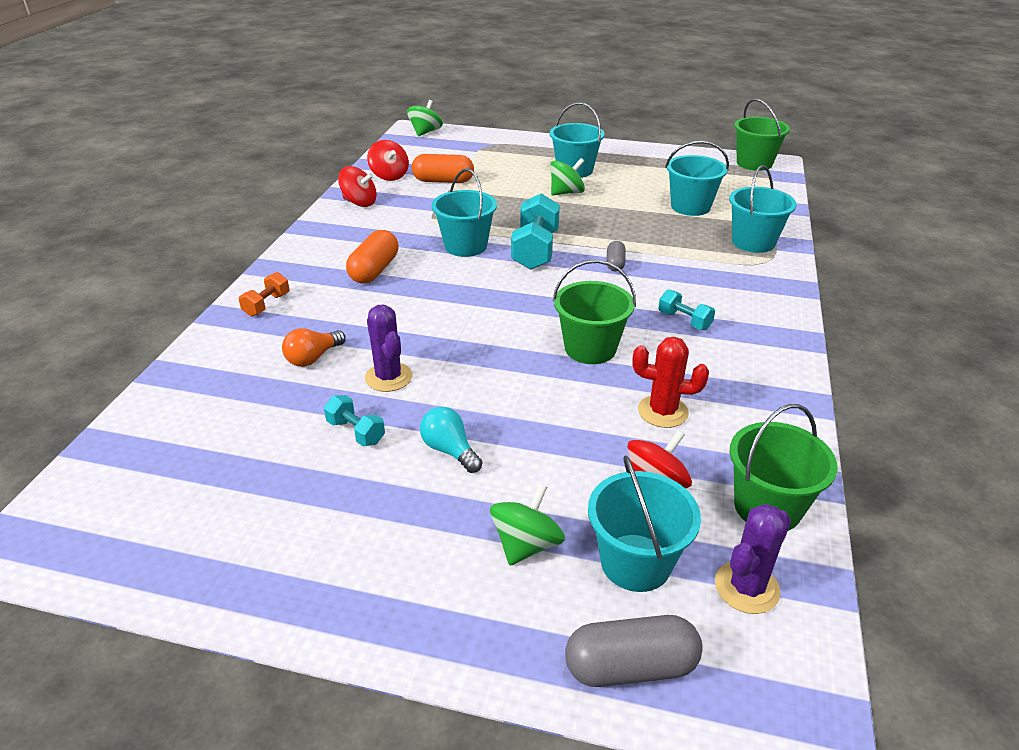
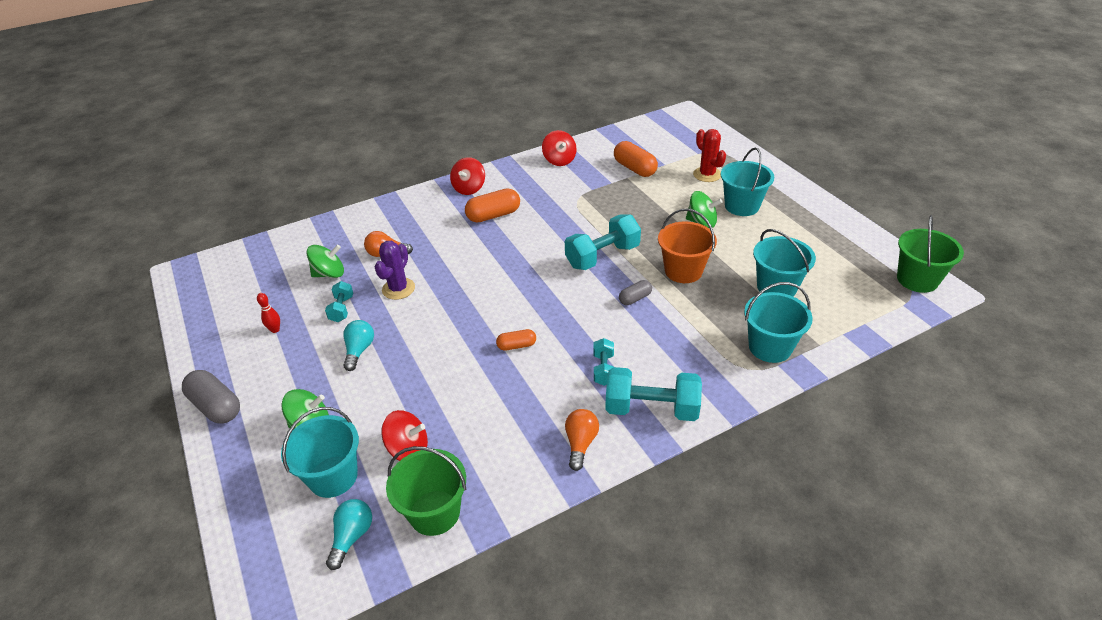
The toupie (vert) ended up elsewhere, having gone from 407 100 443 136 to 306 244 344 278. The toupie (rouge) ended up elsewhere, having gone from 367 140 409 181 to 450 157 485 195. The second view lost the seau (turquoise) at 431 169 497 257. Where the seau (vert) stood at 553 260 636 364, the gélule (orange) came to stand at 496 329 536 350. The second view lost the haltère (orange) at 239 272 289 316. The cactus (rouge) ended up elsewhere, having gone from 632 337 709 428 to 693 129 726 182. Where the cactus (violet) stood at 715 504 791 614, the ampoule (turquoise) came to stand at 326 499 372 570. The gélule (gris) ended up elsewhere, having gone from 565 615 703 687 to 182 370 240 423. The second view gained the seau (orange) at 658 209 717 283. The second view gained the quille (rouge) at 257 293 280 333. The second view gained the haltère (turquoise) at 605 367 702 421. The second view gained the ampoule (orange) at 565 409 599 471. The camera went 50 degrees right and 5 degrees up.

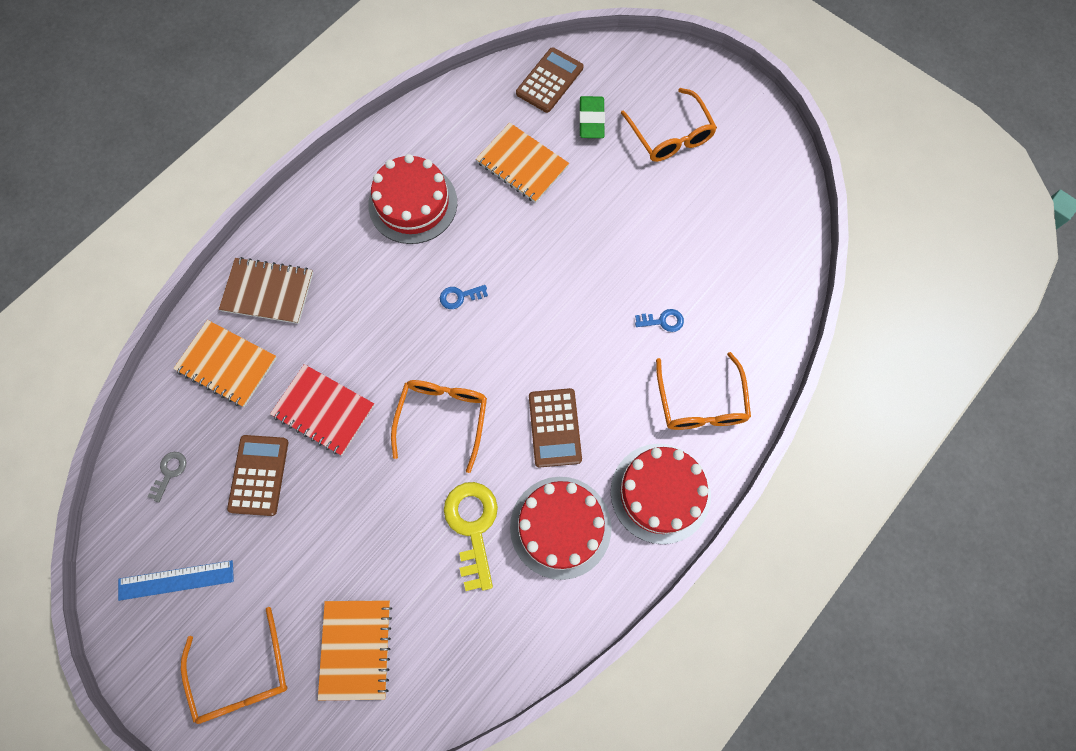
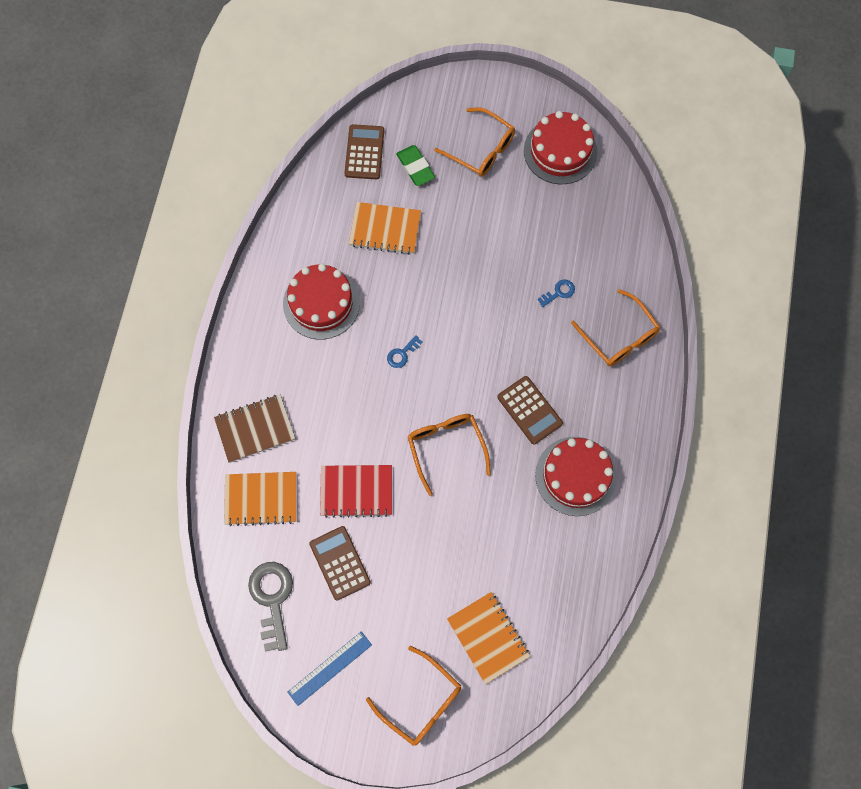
The gâteau (rouge) ended up elsewhere, having gone from 611 444 711 544 to 524 111 597 184. The size of the clé (gris) at 148 452 186 502 changed by a factor of 2.01. The second view lost the clé (jaune) at 444 482 498 591. The camera went 30 degrees left and 0 degrees up.

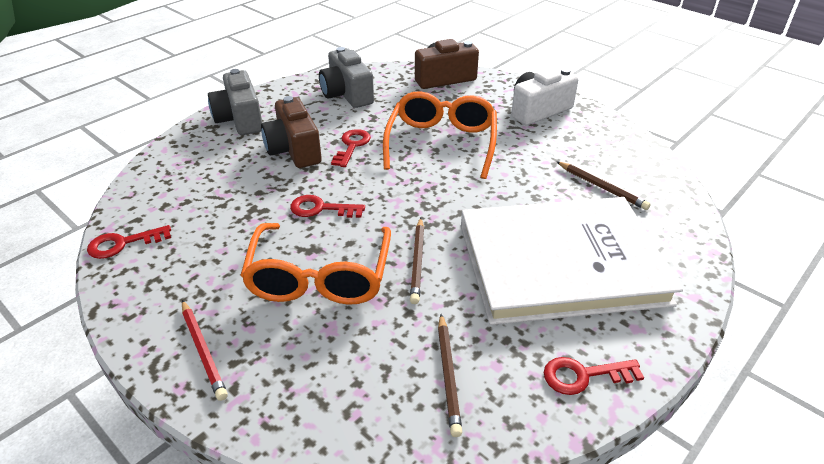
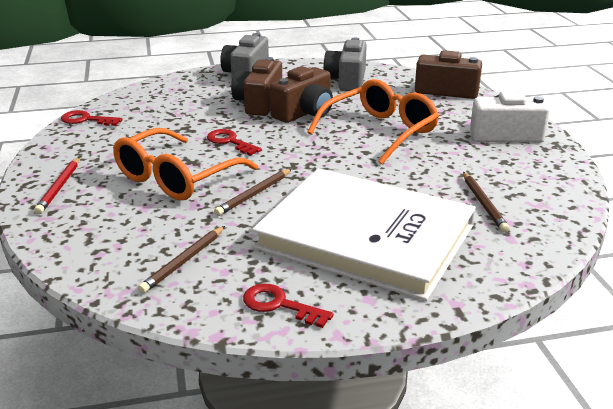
Where the clé (rouge) stood at 331 129 371 167, the appareil photo (marron) came to stand at 270 66 333 123. The camera went 35 degrees right and 10 degrees down.

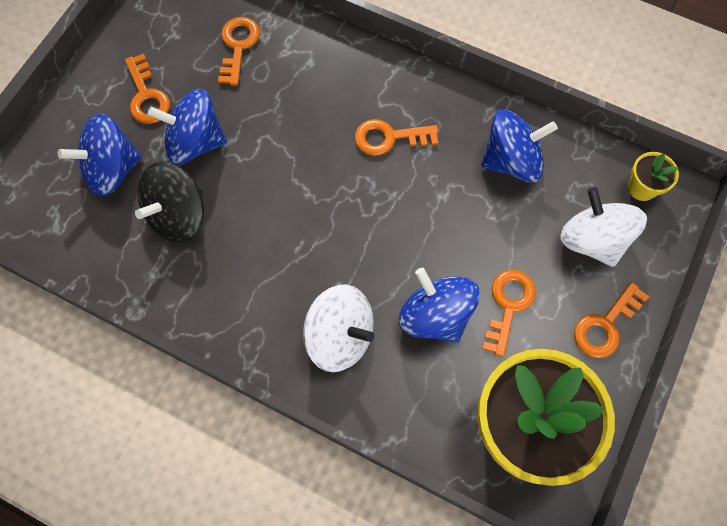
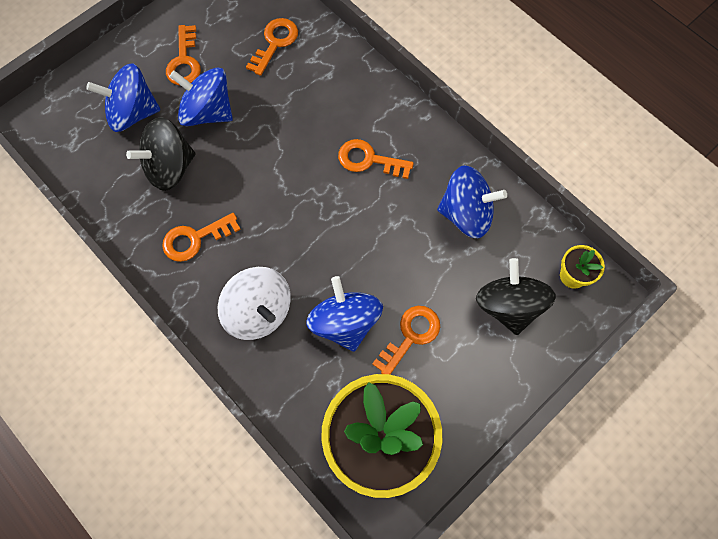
What was the toupie (blanc) at 560 187 647 267 turned into the toupie (noir) at 476 258 556 335. The clé (orange) ended up elsewhere, having gone from 574 282 649 358 to 162 213 241 262. The camera went 20 degrees right and 0 degrees up.

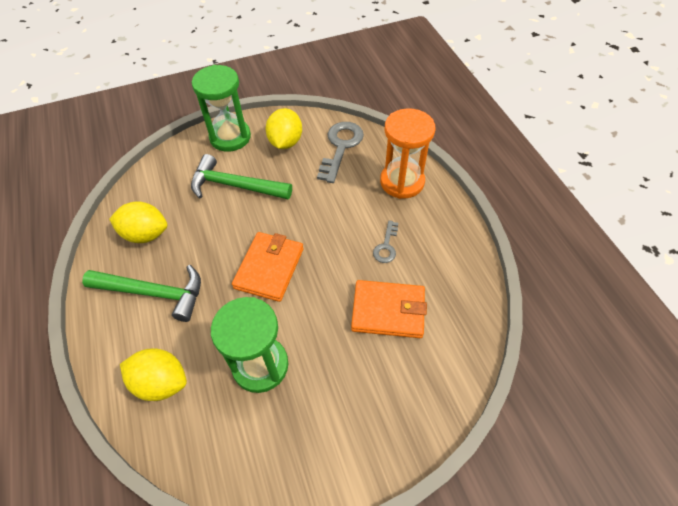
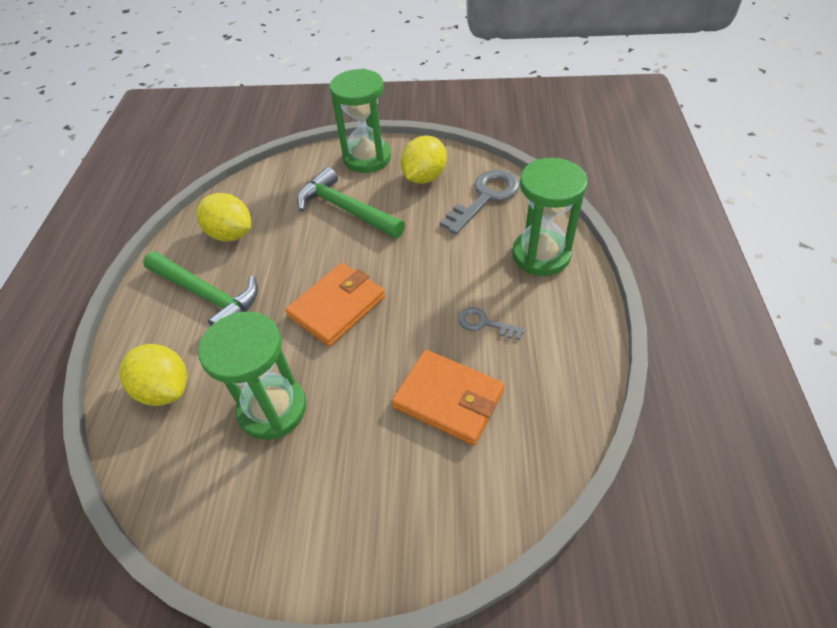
What was the sablier (orange) at 380 108 435 199 turned into the sablier (vert) at 512 158 588 276. The clé (gris) at 373 220 398 263 ended up facing another way, 75 degrees clockwise from before. The camera went 25 degrees right and 5 degrees down.

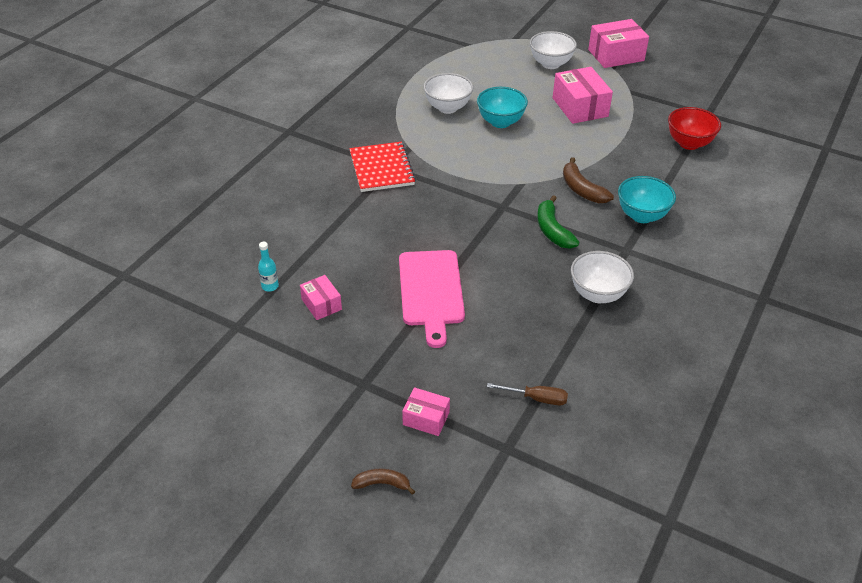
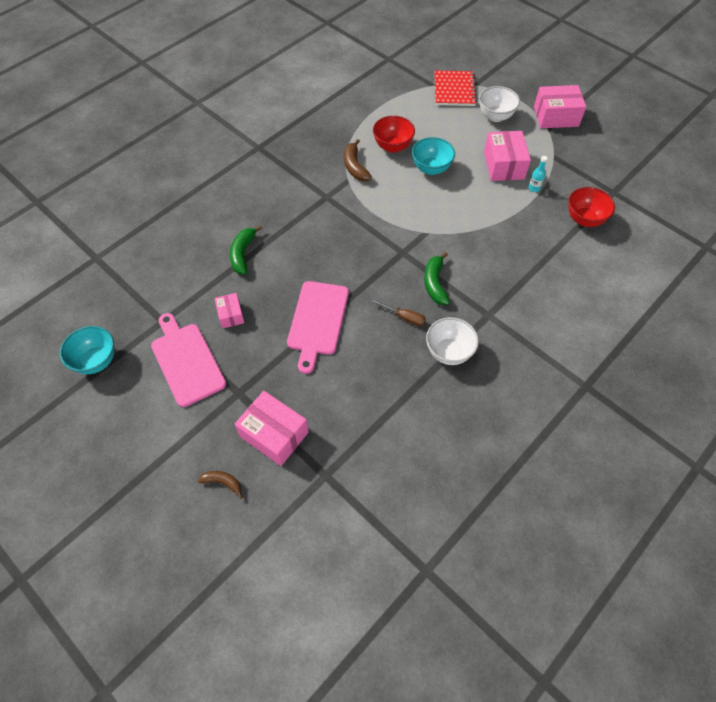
What was the bol (blanc) at 423 73 473 114 turned into the bol (rouge) at 373 116 415 153. The carnet (rouge) ended up elsewhere, having gone from 349 142 416 192 to 434 70 477 106. The banane (marron) ended up elsewhere, having gone from 563 157 614 203 to 344 139 372 181. The bol (turquoise) ended up elsewhere, having gone from 618 176 676 223 to 60 326 114 374. The bouteille (turquoise) ended up elsewhere, having gone from 258 242 279 292 to 528 156 548 192. The tournevis (marron) ended up elsewhere, having gone from 487 383 568 405 to 371 300 426 326. The size of the boîte (rose) at 402 387 450 436 changed by a factor of 1.79. The second view gained the banane (vert) at 230 225 263 275. The second view gained the planche à découper (rose) at 151 313 226 407. The camera went 15 degrees right and 15 degrees up.

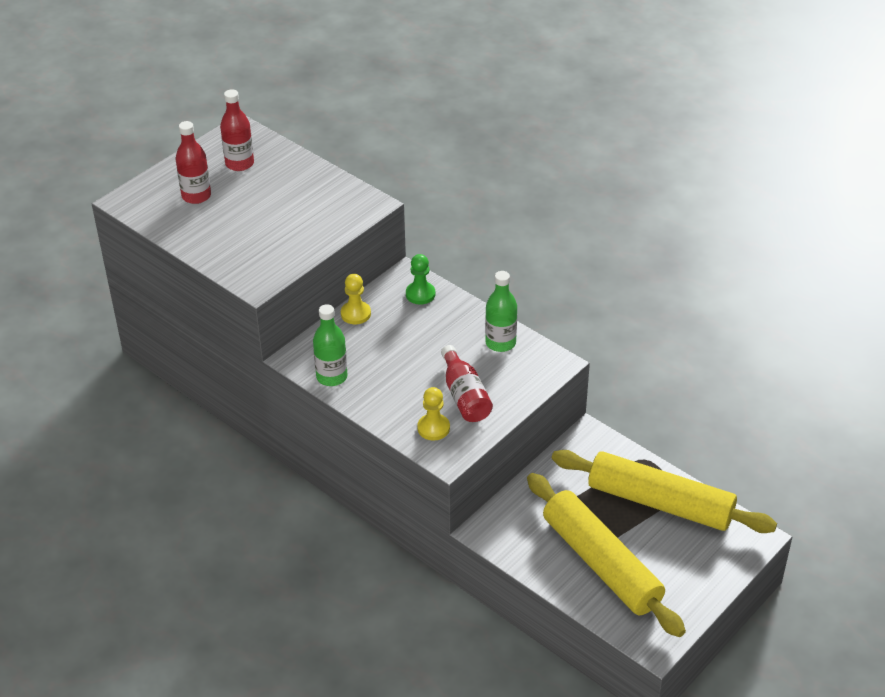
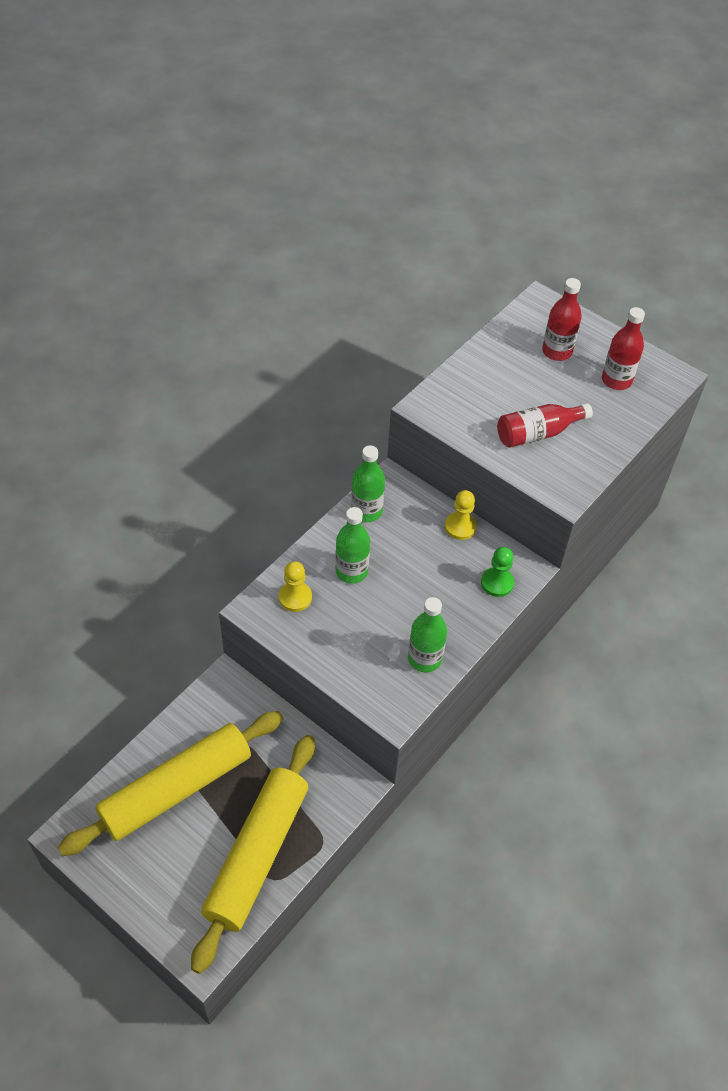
The bouteille (rouge) ended up elsewhere, having gone from 441 345 493 422 to 497 403 593 448. The second view gained the bouteille (vert) at 335 507 370 584. The camera went 85 degrees right and 10 degrees up.

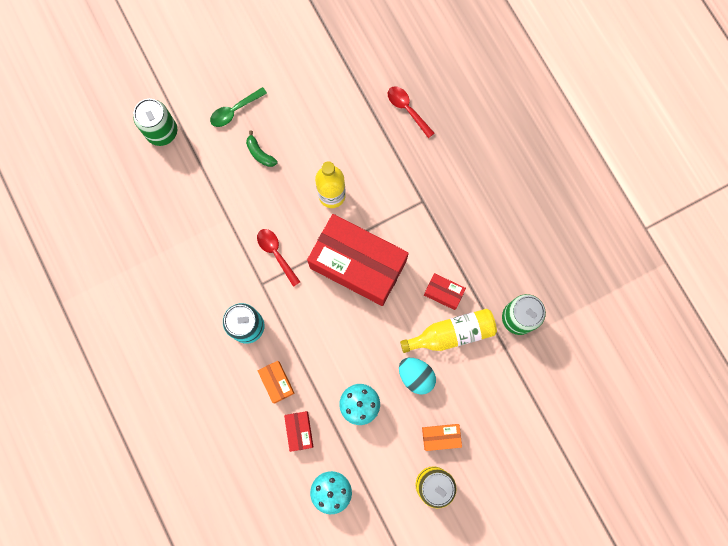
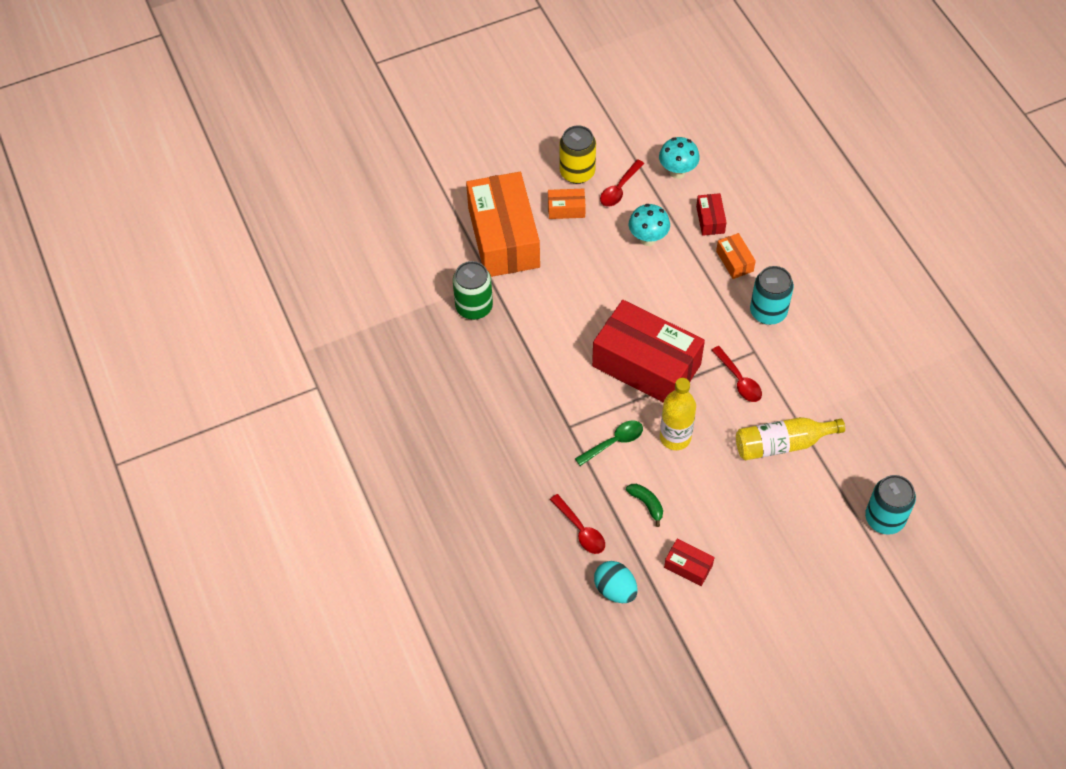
The cuillère (vert) ended up elsewhere, having gone from 210 87 267 127 to 575 420 643 466. What was the canette (vert) at 133 99 177 146 turned into the canette (turquoise) at 865 475 916 535. The banane (vert) ended up elsewhere, having gone from 246 131 277 167 to 626 484 663 527. The boîte (rouge) ended up elsewhere, having gone from 424 273 466 310 to 664 539 715 586. The bouteille (jaune) ended up elsewhere, having gone from 400 309 497 353 to 736 417 845 460. The œuf (turquoise) ended up elsewhere, having gone from 399 358 436 394 to 594 561 638 603. The second view gained the cuillère (rouge) at 600 159 644 207. The second view gained the boîte (orange) at 466 172 540 277. The camera went 175 degrees left and 20 degrees down.

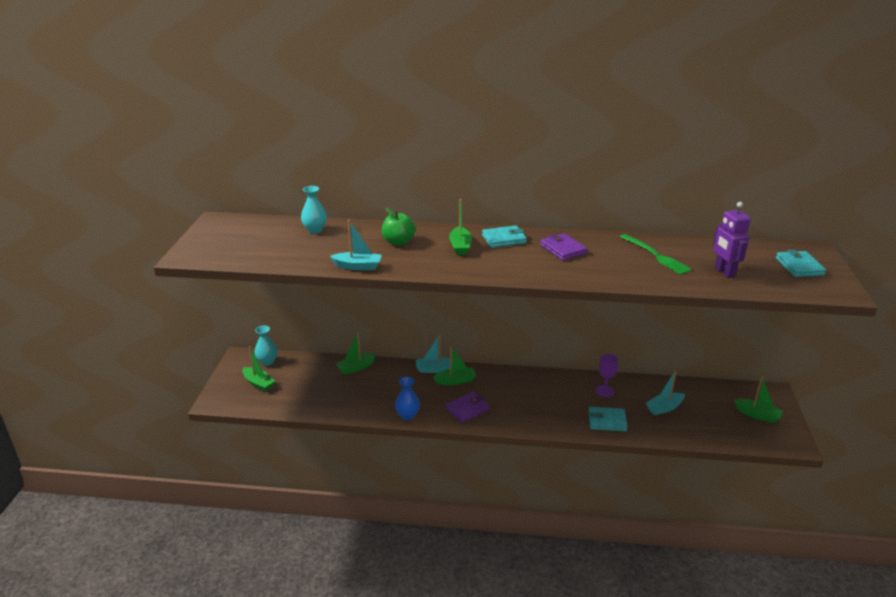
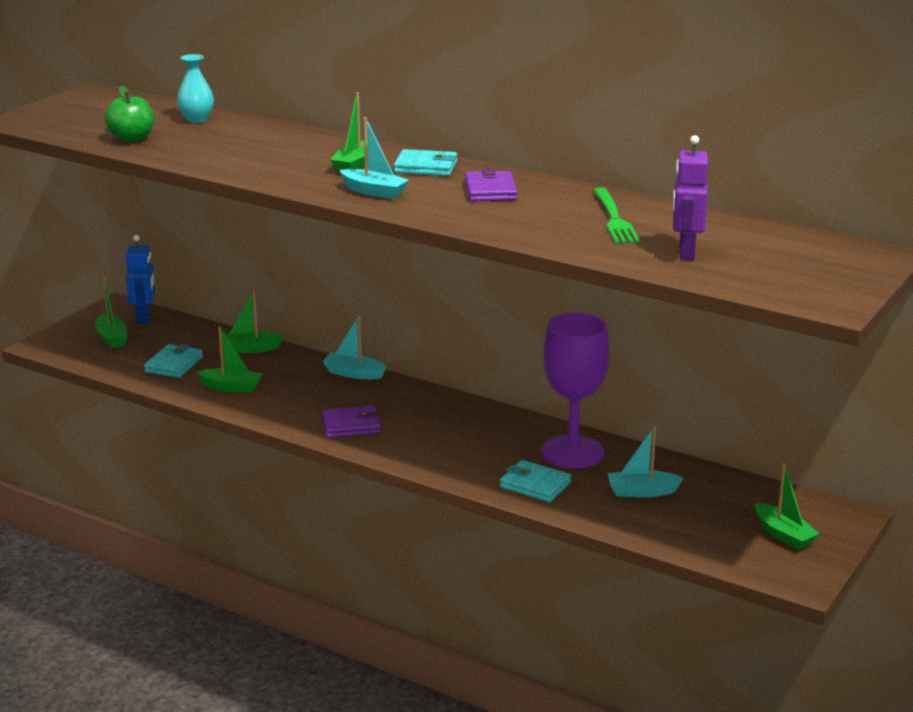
The pomme (vert) ended up elsewhere, having gone from 382 207 416 246 to 105 86 154 142. The bateau (turquoise) ended up elsewhere, having gone from 330 220 382 270 to 340 117 409 199. The portefeuille (turquoise) ended up elsewhere, having gone from 776 250 826 277 to 144 344 203 378. Where the vase (turquoise) stood at 254 326 278 366, the robot (bleu) came to stand at 126 235 155 324. The bateau (vert) ended up elsewhere, having gone from 433 346 476 385 to 197 326 262 393. The size of the verre à pied (violet) at 596 354 618 397 changed by a factor of 2.12. The second view lost the vase (bleu) at 395 377 420 420. The camera went 25 degrees right and 5 degrees down.

